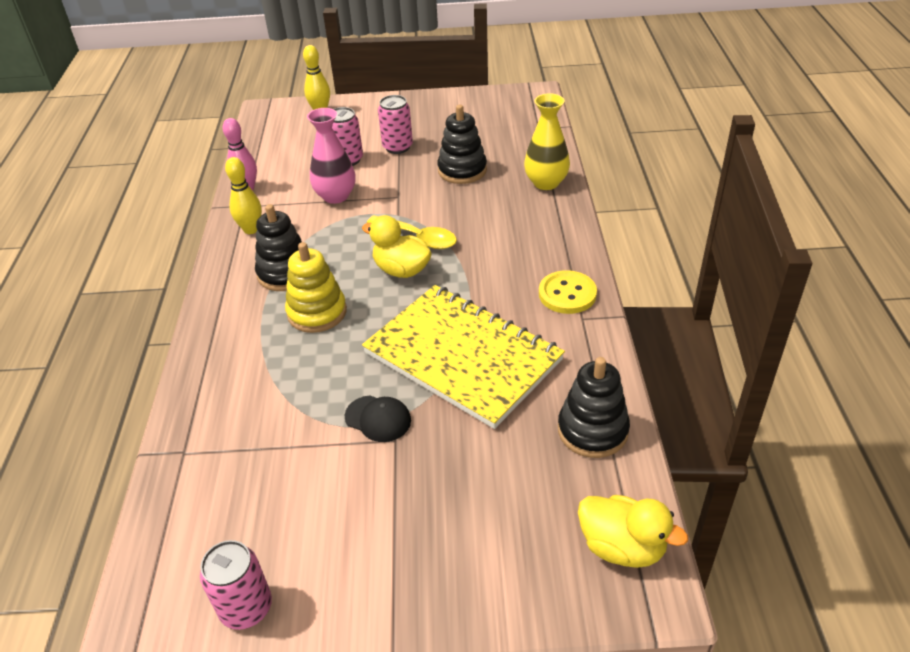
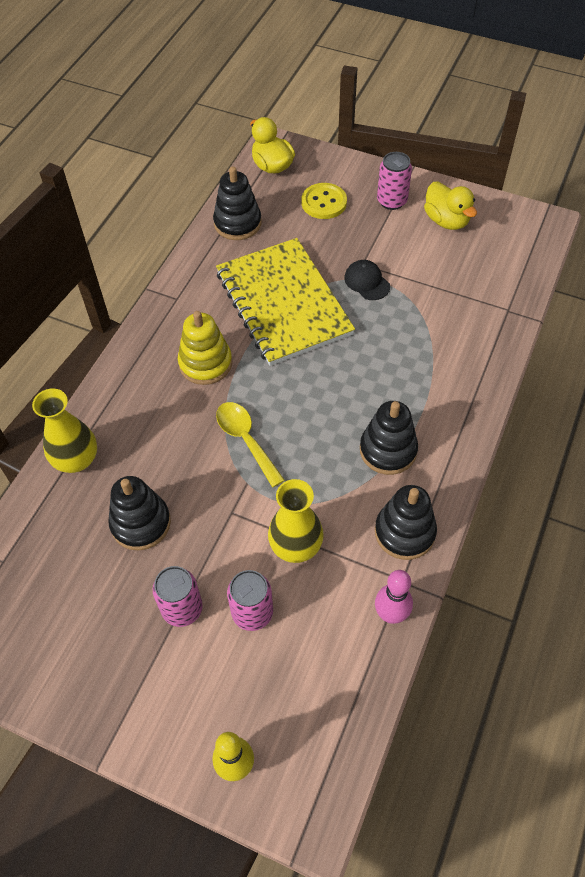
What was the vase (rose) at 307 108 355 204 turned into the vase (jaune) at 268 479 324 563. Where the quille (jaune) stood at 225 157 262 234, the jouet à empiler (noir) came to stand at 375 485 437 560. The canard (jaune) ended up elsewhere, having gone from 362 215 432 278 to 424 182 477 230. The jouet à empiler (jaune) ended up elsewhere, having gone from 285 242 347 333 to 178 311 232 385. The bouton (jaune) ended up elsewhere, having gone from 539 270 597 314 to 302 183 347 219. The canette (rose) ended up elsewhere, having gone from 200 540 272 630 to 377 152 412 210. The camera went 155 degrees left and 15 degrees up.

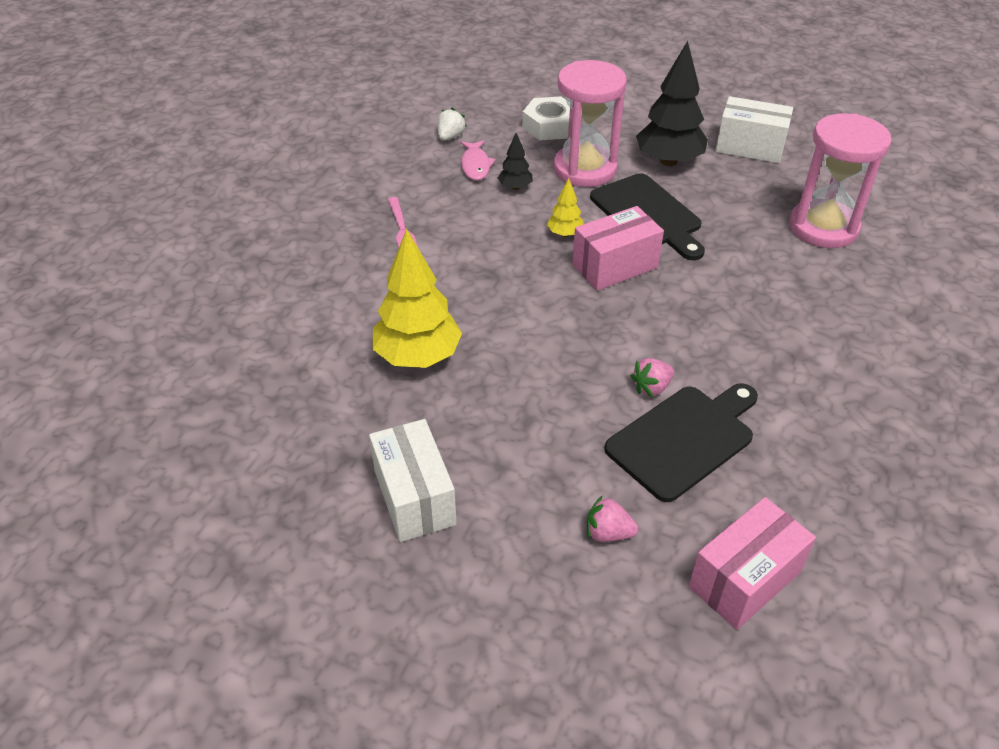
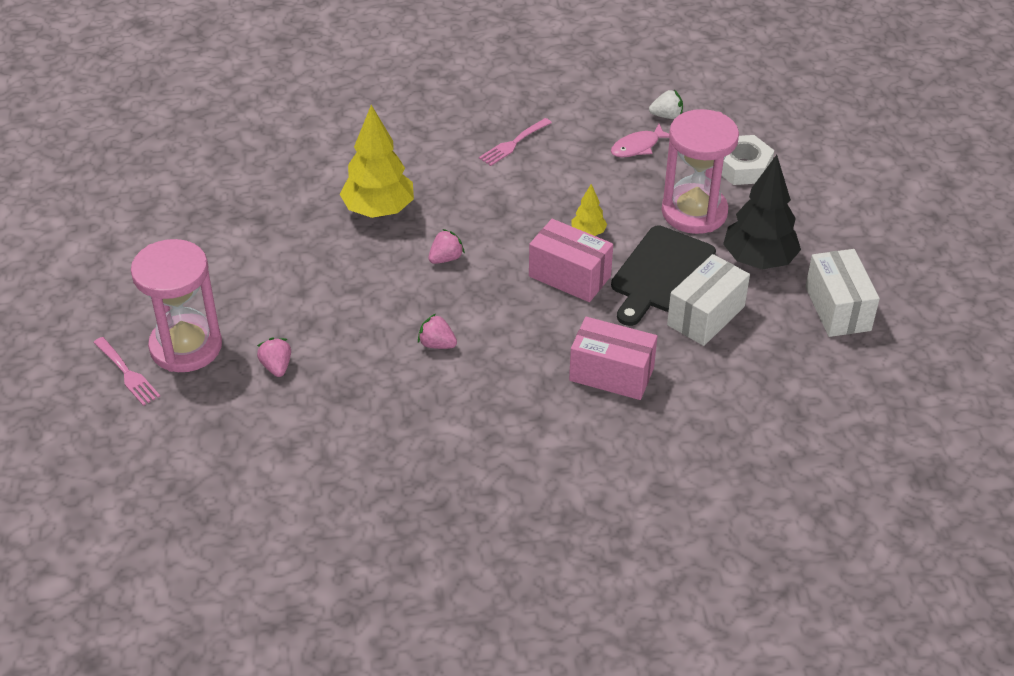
The sablier (rose) ended up elsewhere, having gone from 789 113 892 248 to 131 239 222 372. The second view lost the arbre (noir) at 498 133 533 190. The second view lost the planche à découper (noir) at 605 383 758 502. The boîte (blanc) ended up elsewhere, having gone from 369 419 457 542 to 667 254 750 346. The boîte (rose) ended up elsewhere, having gone from 689 497 816 630 to 569 317 657 400. The second view gained the fraise (rose) at 428 229 465 264. The second view gained the fourchette (rose) at 93 337 160 406. The camera went 60 degrees right and 0 degrees up.

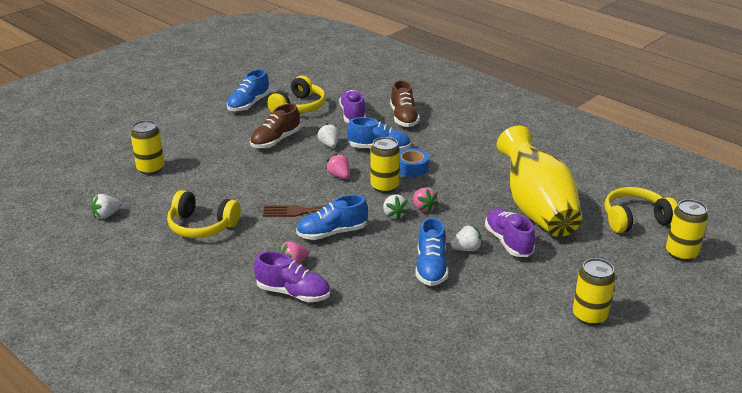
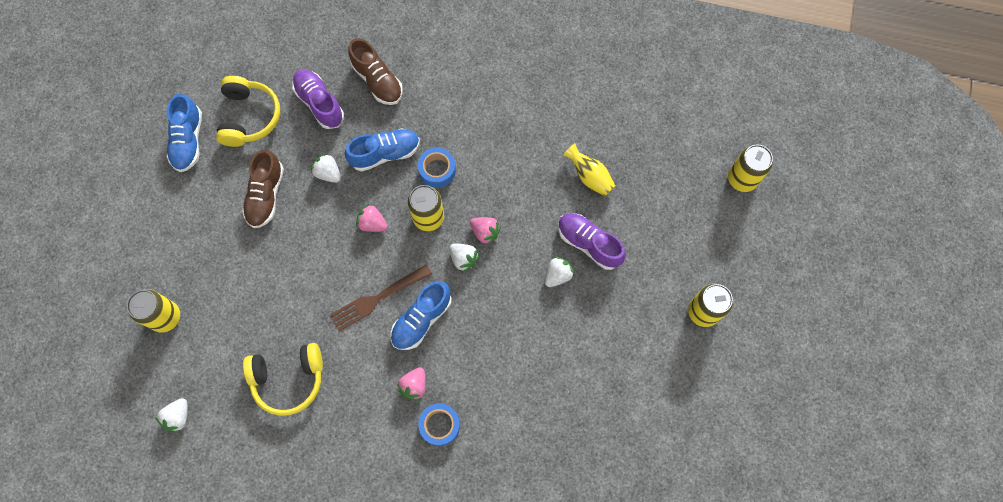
The size of the vase (jaune) at 497 126 582 237 changed by a factor of 0.41. The second view lost the casque audio (jaune) at 605 187 678 233. The second view lost the chaussure (bleu) at 415 217 448 286. Where the chaussure (violet) stood at 254 251 330 302, the ruban adhésif (bleu) came to stand at 418 403 460 446. The camera went 30 degrees left and 40 degrees up.

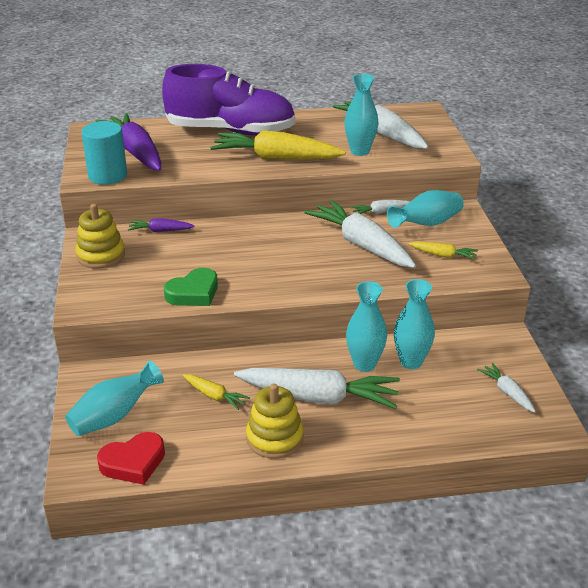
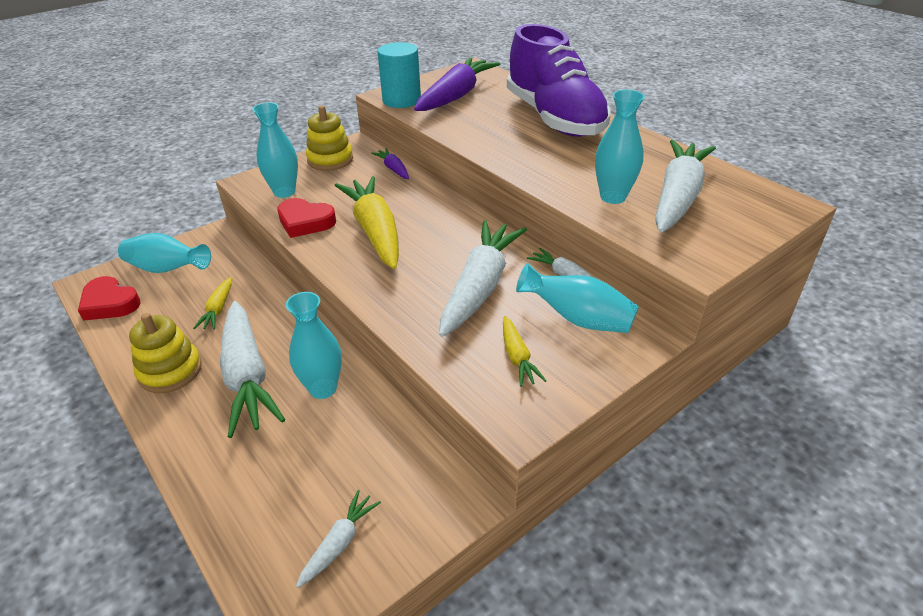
The carotte (jaune) ended up elsewhere, having gone from 210 130 346 159 to 335 176 399 269. What was the cœur (vert) at 164 268 218 306 turned into the cœur (rouge) at 277 198 336 238. The vase (turquoise) ended up elsewhere, having gone from 394 279 435 369 to 252 102 298 198. The camera went 60 degrees right and 5 degrees up.

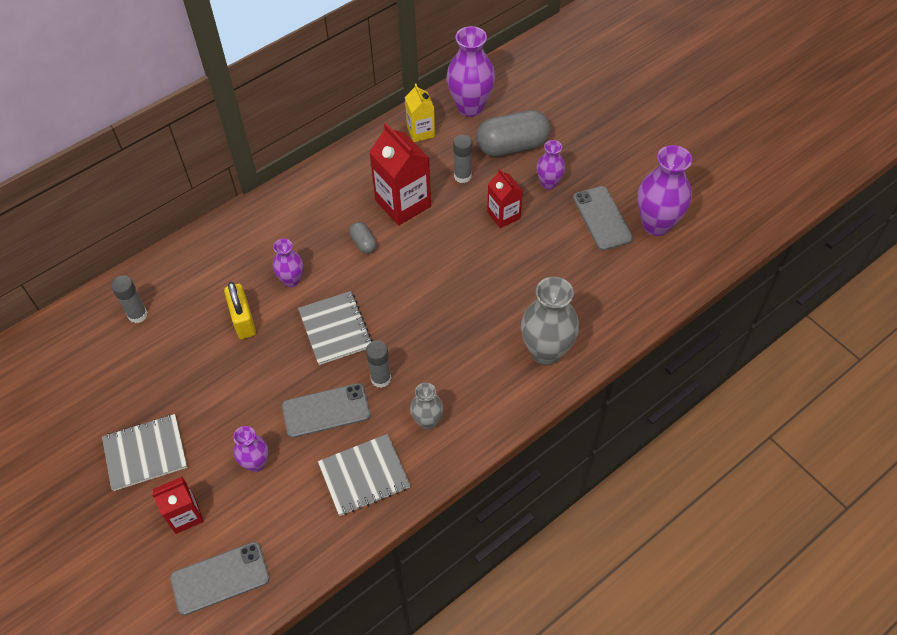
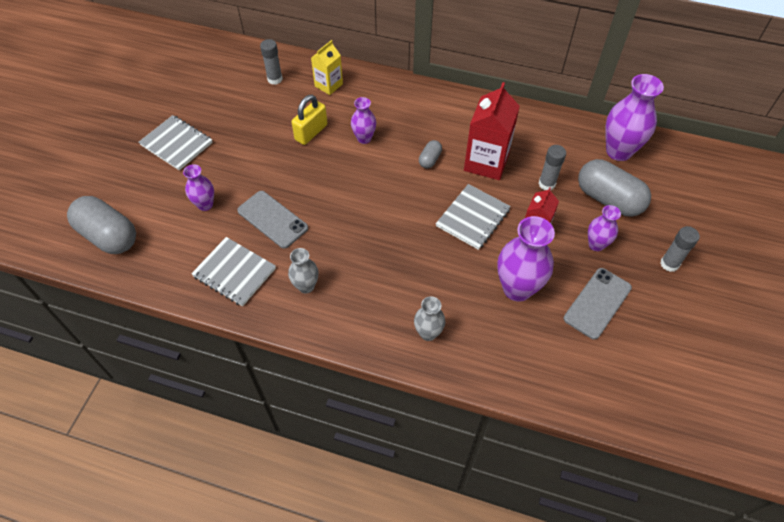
The brique de lait (jaune) ended up elsewhere, having gone from 405 83 435 142 to 311 40 343 95. The vase (violet) ended up elsewhere, having gone from 637 145 692 236 to 497 216 555 302. The size of the vase (gris) at 521 277 579 365 changed by a factor of 0.56. The carnet (gris) ended up elsewhere, having gone from 298 291 373 365 to 436 184 511 250. The bâton de colle (gris) ended up elsewhere, having gone from 366 340 391 388 to 661 226 700 272. The second view lost the brique de lait (rouge) at 152 477 204 534. Where the téléphone (gris) stood at 170 542 270 615, the gélule (gris) came to stand at 67 196 136 254. The camera went 55 degrees right and 0 degrees up.

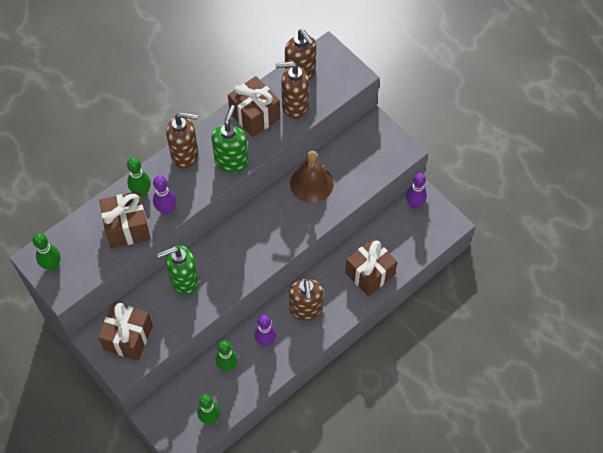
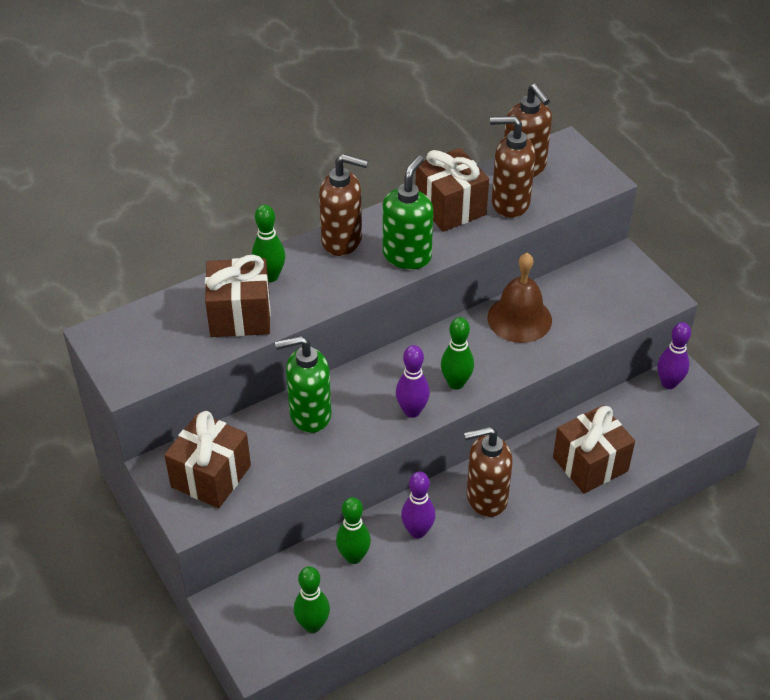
The quille (violet) ended up elsewhere, having gone from 153 175 176 215 to 396 345 430 418. The quille (vert) ended up elsewhere, having gone from 33 233 61 271 to 441 317 474 390. The distributeur de savon (marron) at 289 279 323 321 ended up facing another way, 75 degrees clockwise from before. The camera went 10 degrees right and 15 degrees down.

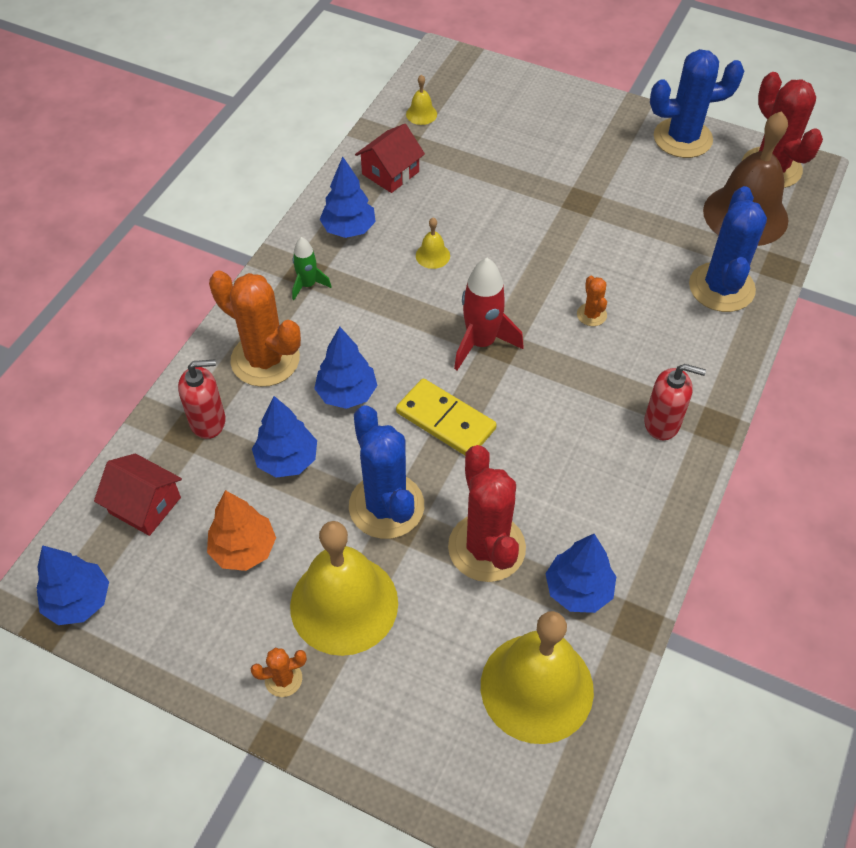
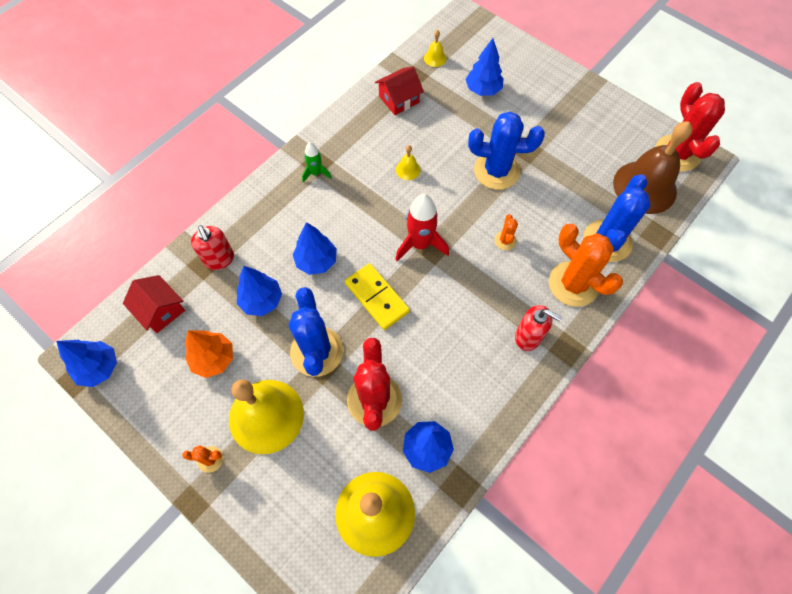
The cactus (bleu) ended up elsewhere, having gone from 650 49 744 158 to 468 112 545 190. The arbre (bleu) ended up elsewhere, having gone from 320 157 376 238 to 465 38 504 96. The cactus (orange) ended up elsewhere, having gone from 209 271 301 387 to 549 224 623 307. The distributeur de savon (rouge) at 178 360 226 439 ended up facing another way, 60 degrees clockwise from before. The camera went 15 degrees right and 10 degrees up.

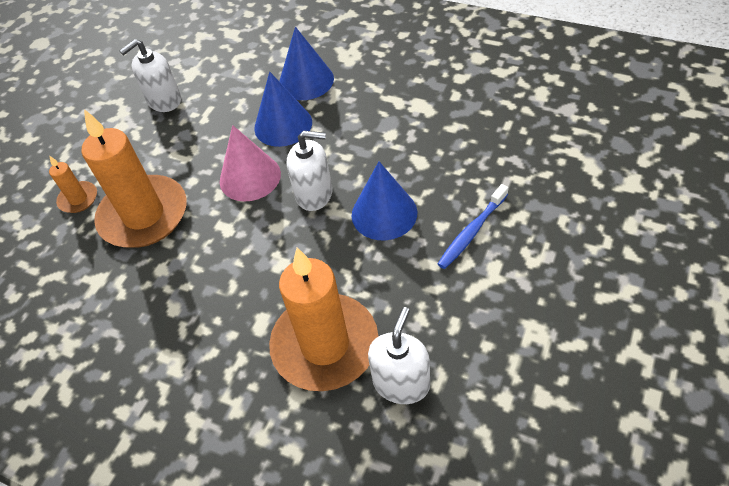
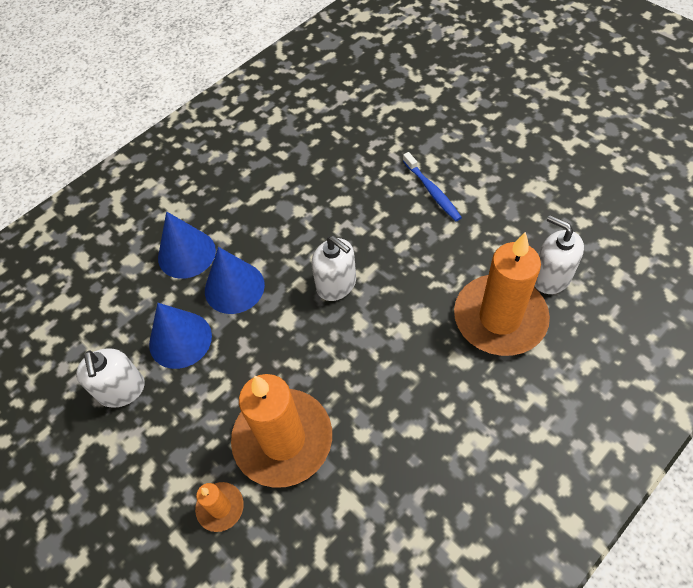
The second view lost the cône (rose) at 220 125 281 202. The distributeur de savon (blanc) at 287 131 332 211 ended up facing another way, 105 degrees clockwise from before. The cône (bleu) ended up elsewhere, having gone from 352 162 417 240 to 149 303 212 369. The camera went 70 degrees left and 5 degrees up.

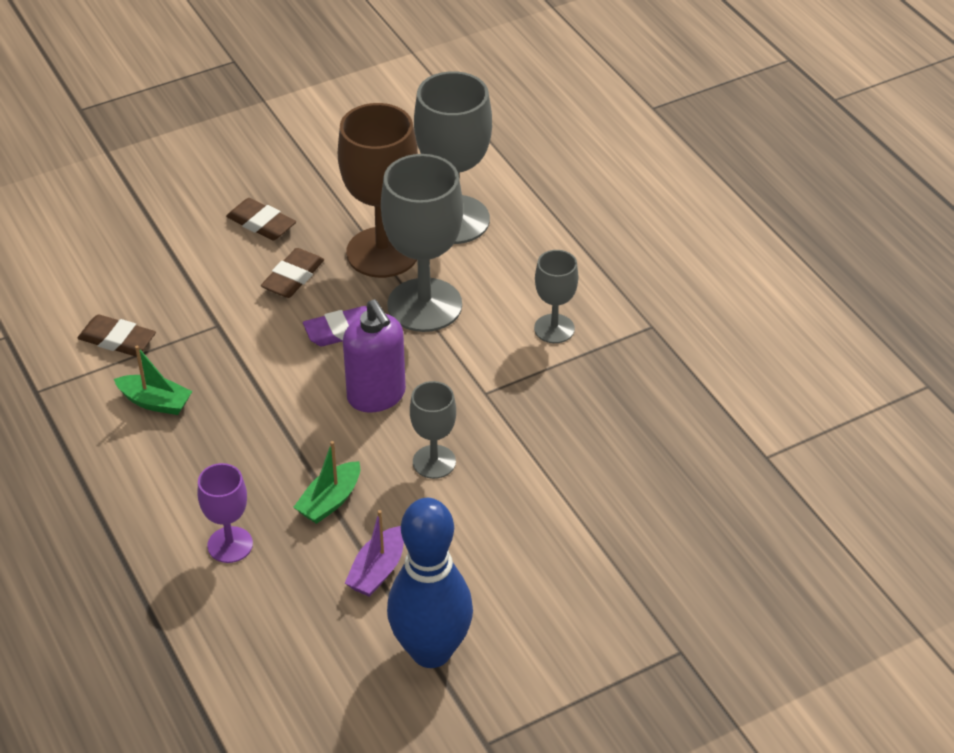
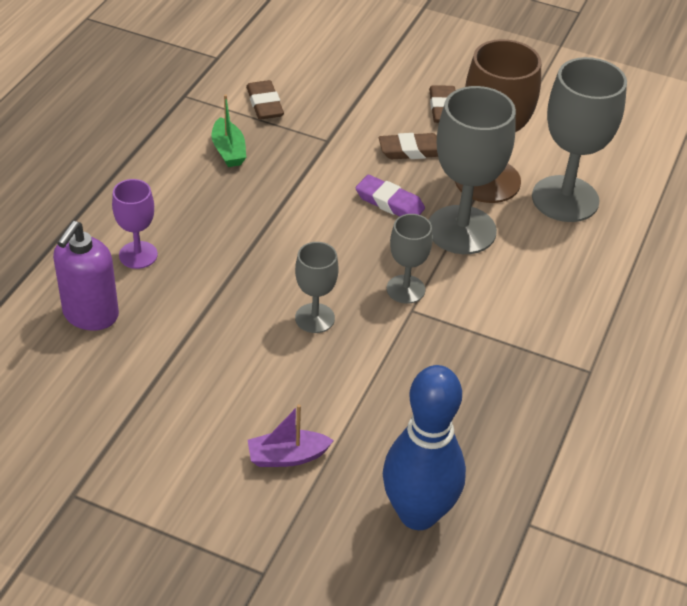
The verre à pied (gris) ended up elsewhere, having gone from 534 250 579 343 to 387 214 433 304. The distributeur de savon (violet) ended up elsewhere, having gone from 343 300 406 413 to 53 221 119 330. The second view lost the bateau (vert) at 294 441 360 524. The quille (bleu) ended up elsewhere, having gone from 387 498 473 668 to 383 365 466 530. The bateau (violet) ended up elsewhere, having gone from 345 510 404 597 to 248 404 334 467. The camera went 50 degrees right and 0 degrees up.

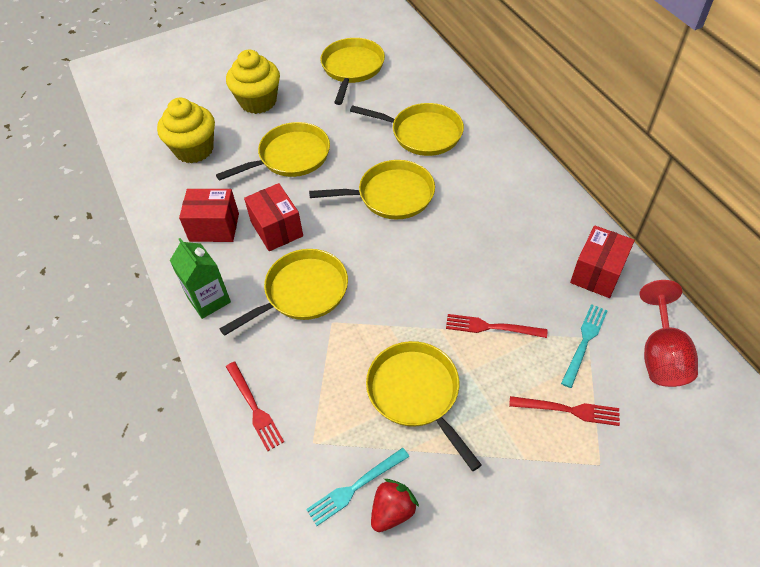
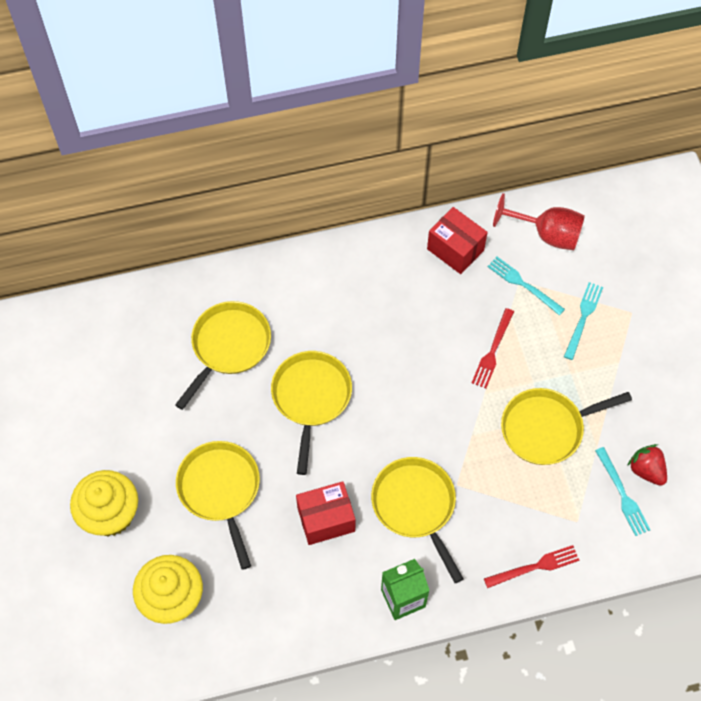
The second view lost the poêle (jaune) at 320 38 385 105. The second view lost the boîte (rouge) at 179 189 239 242. What was the fourchette (rouge) at 509 396 620 426 turned into the fourchette (turquoise) at 564 282 603 360. The camera went 80 degrees left and 10 degrees up.

